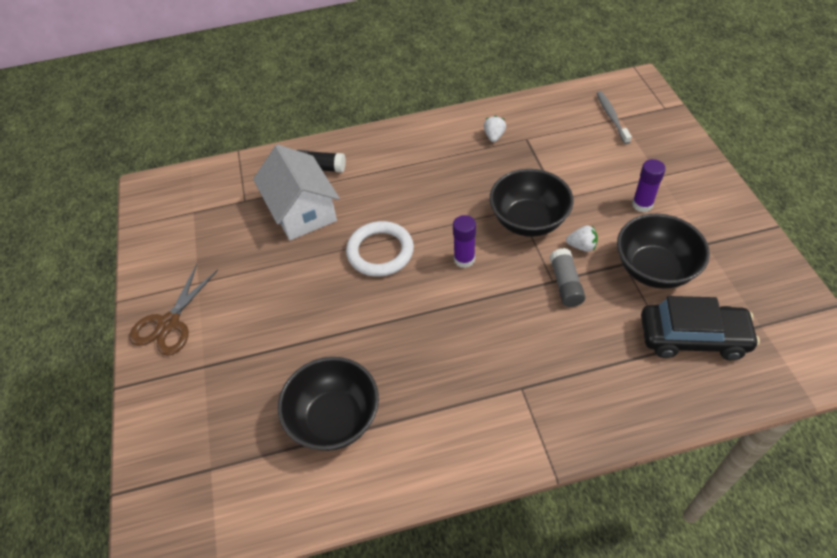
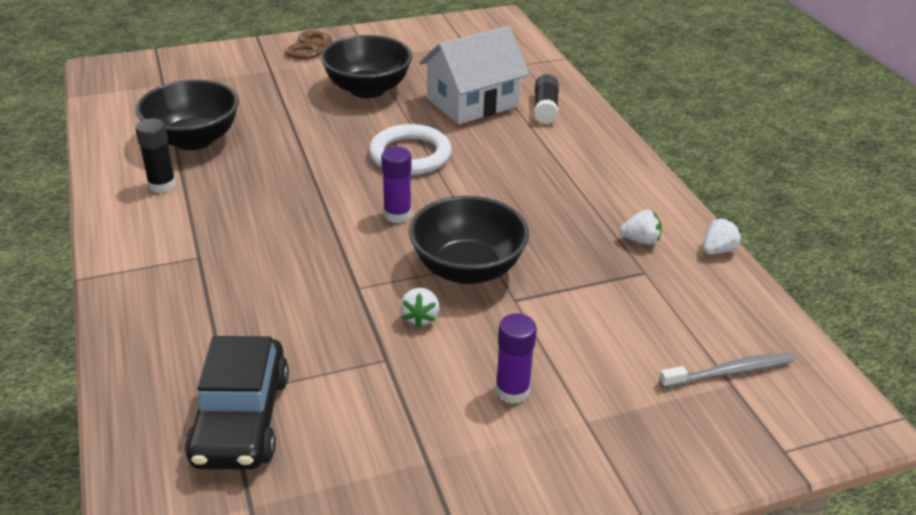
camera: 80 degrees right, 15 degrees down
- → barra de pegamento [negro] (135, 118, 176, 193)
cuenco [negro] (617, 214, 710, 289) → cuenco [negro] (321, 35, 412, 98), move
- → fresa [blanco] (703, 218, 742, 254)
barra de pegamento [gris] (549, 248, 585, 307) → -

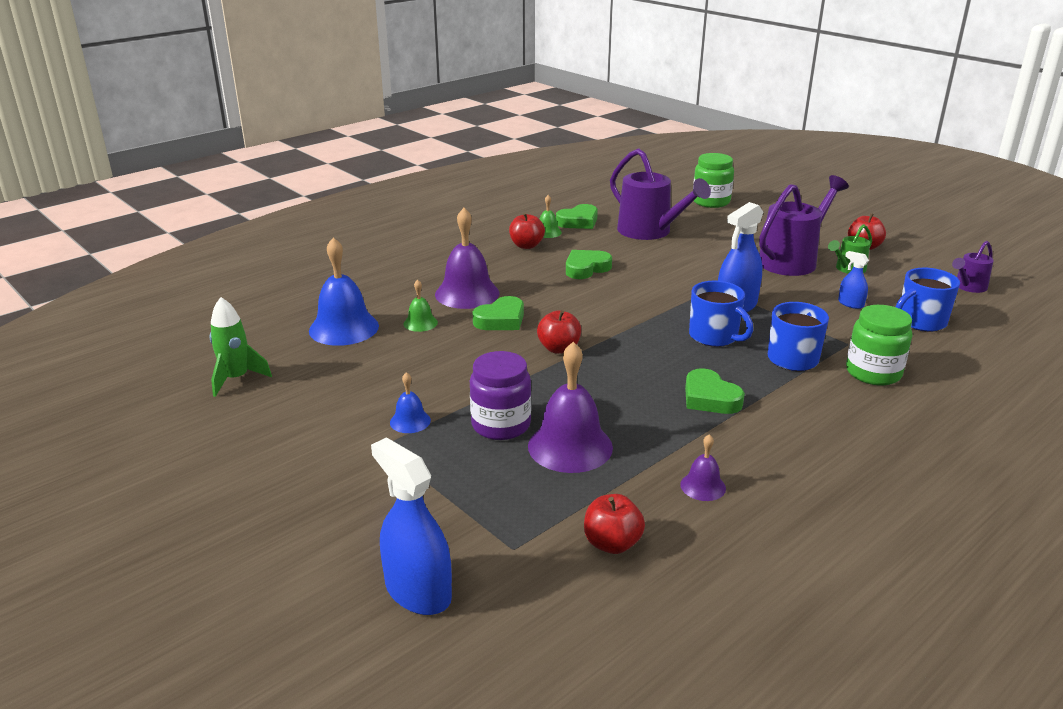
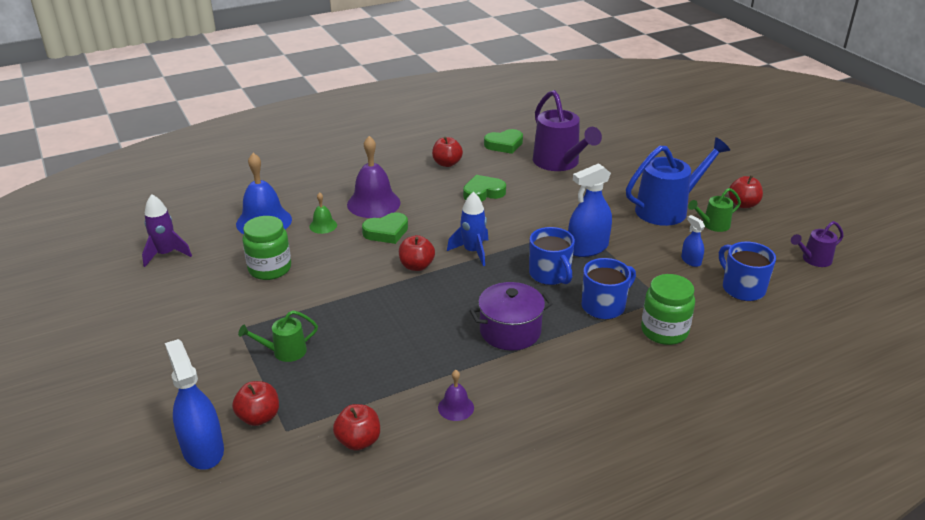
camera: 15 degrees right, 5 degrees up
cohete [verde] (209, 297, 272, 397) → cohete [morado] (142, 194, 192, 267)
- → manzana [rojo] (232, 381, 279, 426)
- → regadera [verde] (238, 310, 318, 362)
tarro [verde] (693, 153, 734, 208) → tarro [verde] (242, 216, 291, 280), move
- → cohete [azul] (447, 192, 488, 266)
corazón [verde] (685, 368, 745, 414) → olla [morado] (470, 282, 553, 350)
regadera [morado] (759, 175, 849, 276) → regadera [azul] (626, 137, 730, 226)
taza [azul] (896, 268, 960, 332) → taza [azul] (719, 242, 776, 301), 75 degrees clockwise
campana [azul] (390, 372, 431, 433) → -
tarro [morado] (470, 351, 531, 440) → -
campana [morado] (528, 342, 613, 473) → -
campana [verde] (539, 195, 562, 238) → -

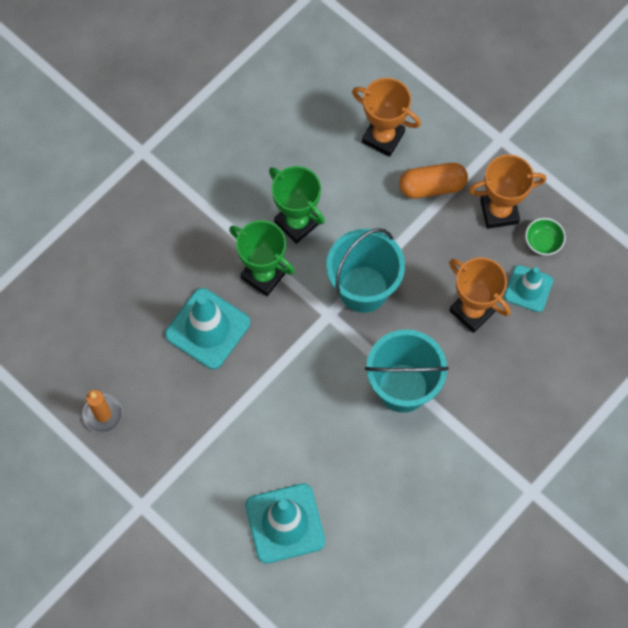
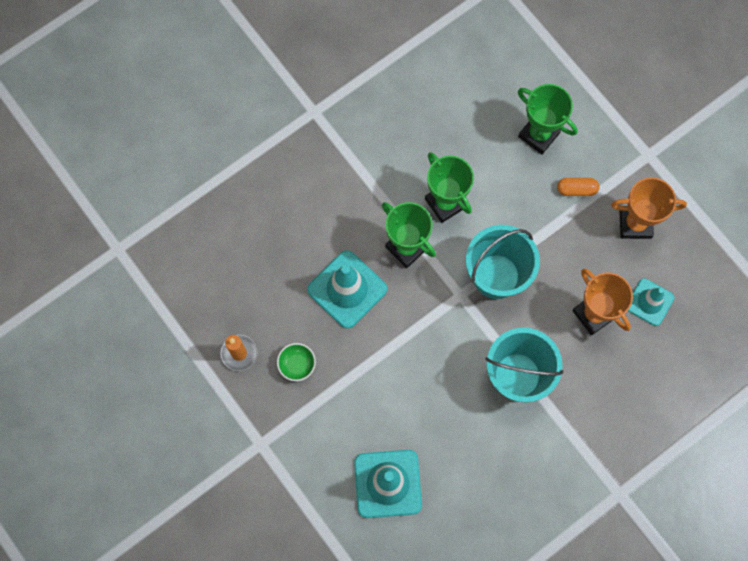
camera: 10 degrees right, 5 degrees up
cuenco [verde] (525, 218, 566, 255) → cuenco [verde] (277, 343, 316, 381), move
trofeo [naranja] (352, 78, 421, 157) → trofeo [verde] (518, 84, 577, 154)
cápsula [naranja] (399, 163, 468, 199) → cápsula [naranja] (557, 178, 599, 196), x0.65

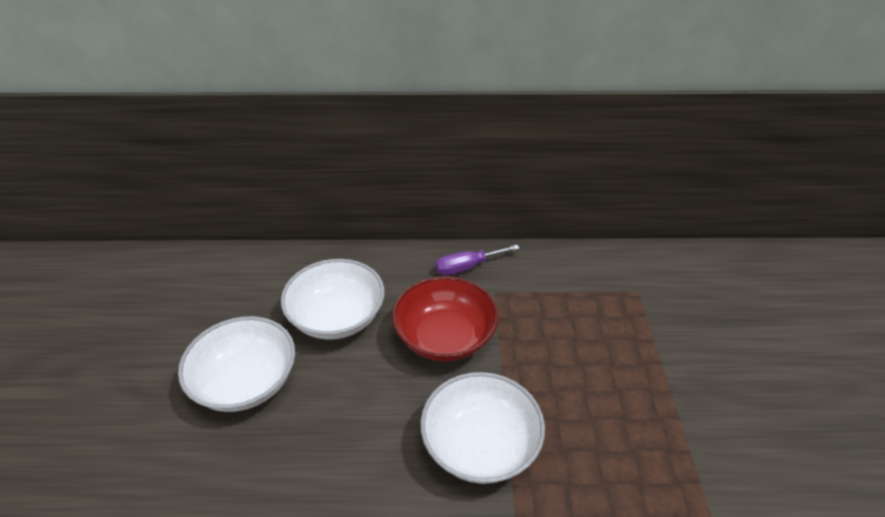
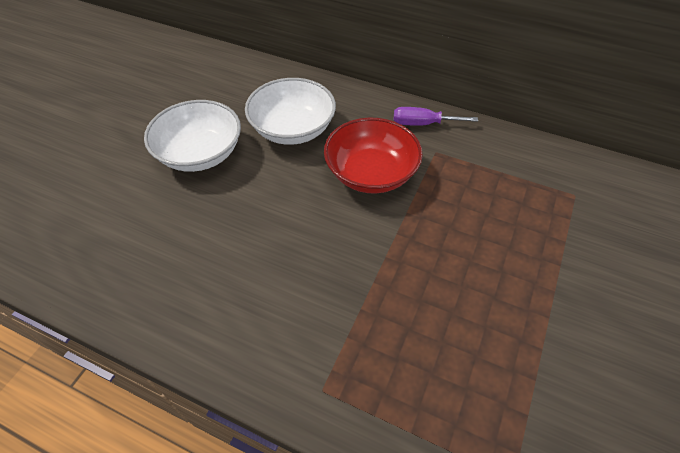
camera: 25 degrees right, 10 degrees up
cuenco [blanco] (420, 372, 545, 484) → -

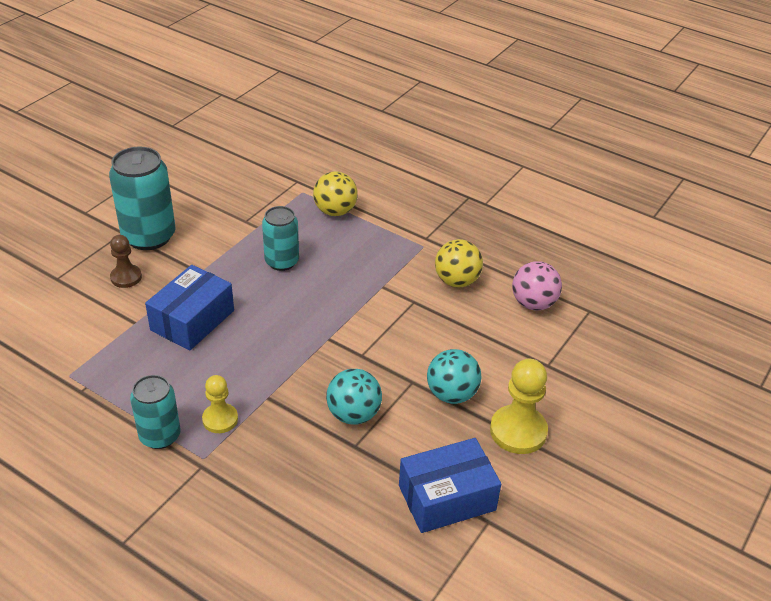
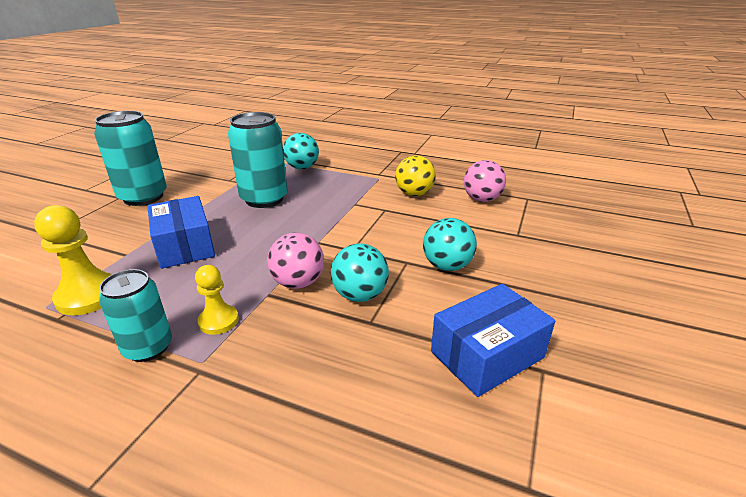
camera: 10 degrees left, 10 degrees down
peón [amarillo] (490, 359, 548, 454) → peón [amarillo] (34, 205, 112, 315), move
caja [azul] (145, 265, 234, 351) → caja [azul] (147, 196, 215, 269), 45 degrees counterclockwise
lata [turquesa] (262, 206, 299, 271) → lata [turquesa] (228, 112, 288, 208), x1.60
- → pelota [rosa] (267, 233, 324, 289)
pelota [amarillo] (313, 171, 358, 216) → pelota [turquesa] (283, 133, 319, 169)
peón [marrón] (110, 235, 142, 288) → -

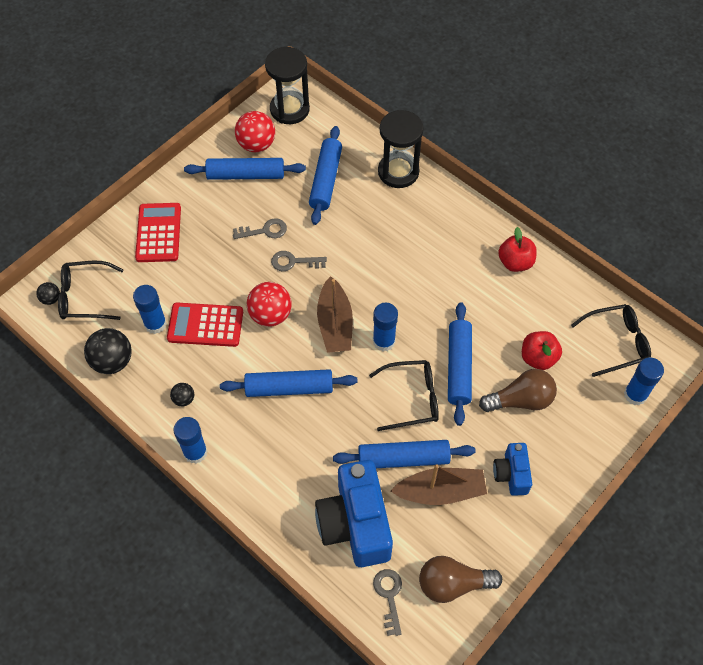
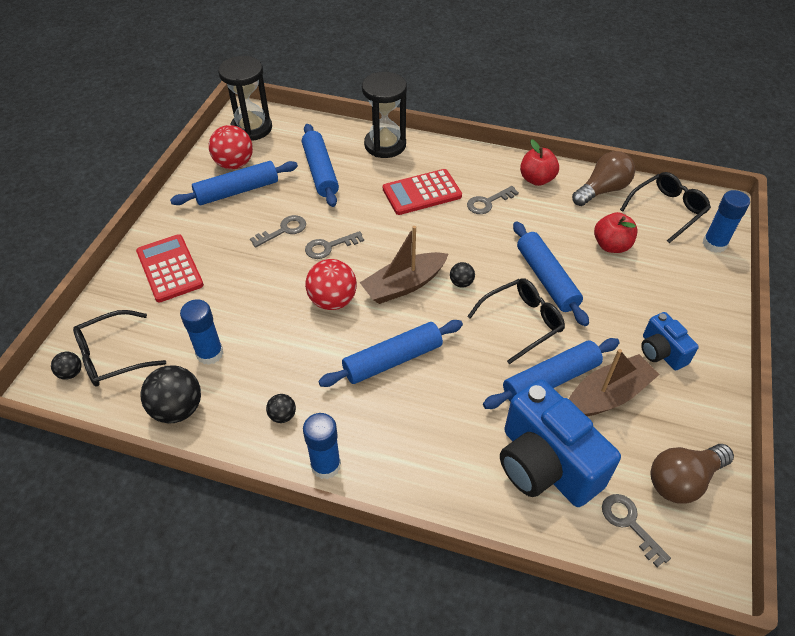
camera: 25 degrees left, 10 degrees down
barco [marrón] (317, 276, 353, 353) → barco [marrón] (360, 226, 448, 304), 90 degrees clockwise
calculadora [rojo] (167, 303, 243, 347) → calculadora [rojo] (383, 169, 462, 215), move
barra de pegamento [azul] (373, 302, 398, 351) → pelota [negro] (450, 262, 475, 288)
- → llave [gris] (467, 186, 519, 214)
bombilla [marrón] (479, 369, 557, 412) → bombilla [marrón] (572, 151, 635, 206), move

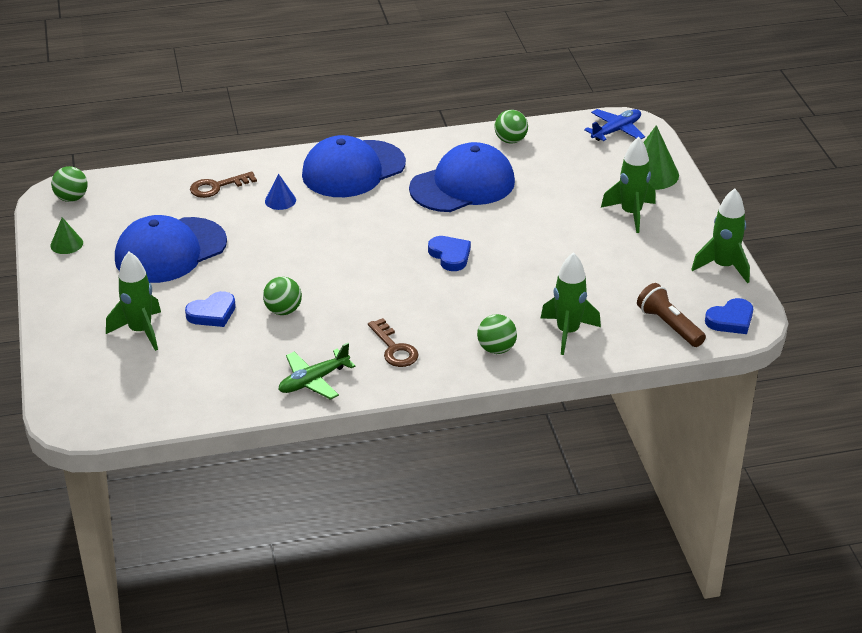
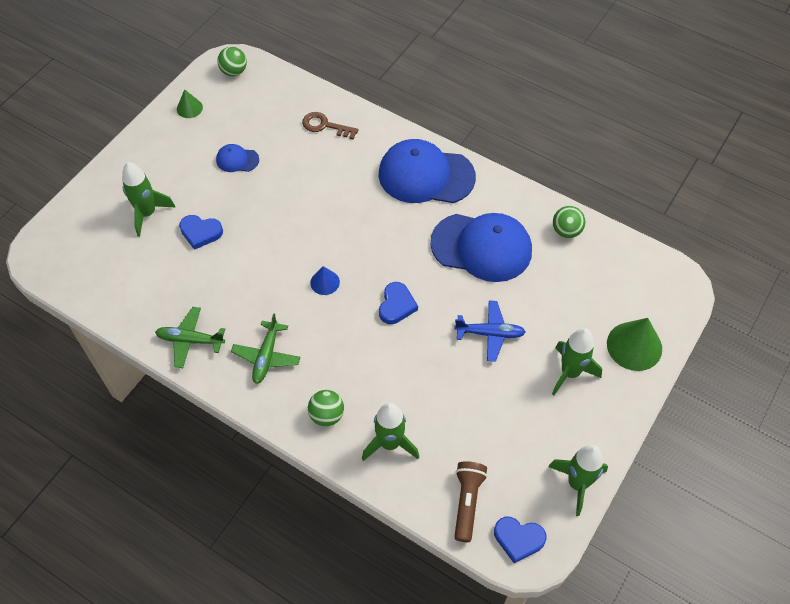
camera: 45 degrees right, 20 degrees up
gorra [azul] (115, 215, 227, 283) → gorra [azul] (216, 144, 259, 172), x0.45
llave [marrón] (368, 318, 419, 367) → avión [verde] (231, 313, 300, 384)
cono [azul] (265, 174, 296, 210) → cono [azul] (310, 266, 340, 295), move
avión [azul] (584, 109, 645, 141) → avión [azul] (454, 301, 526, 362), move
pelota [verde] (263, 277, 302, 315) → -

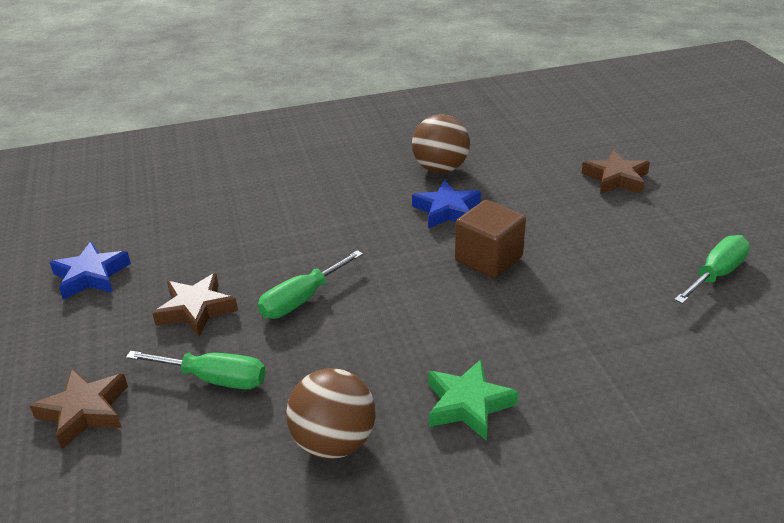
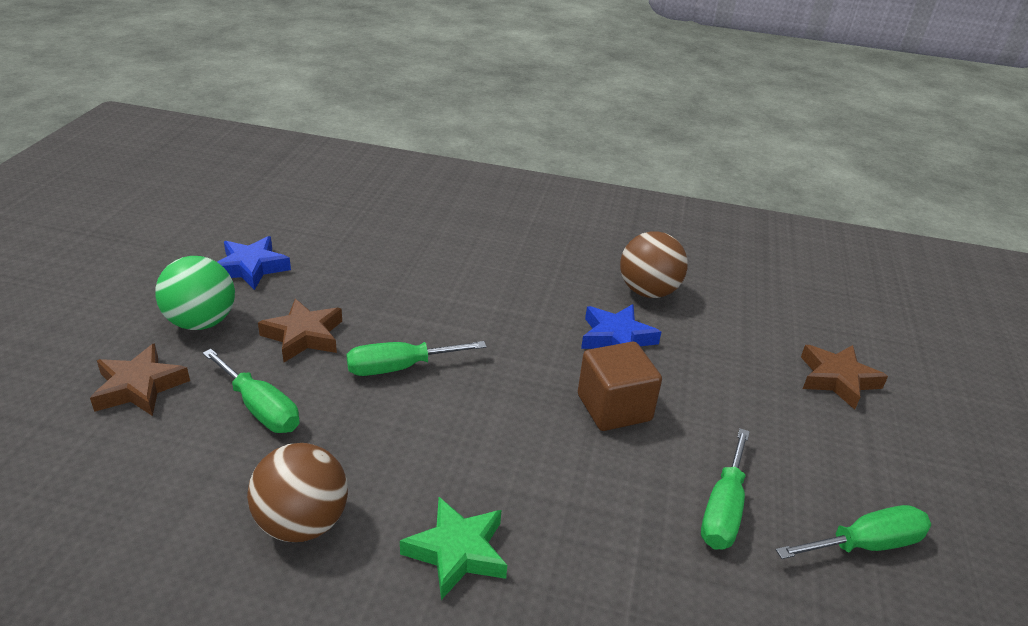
camera: 25 degrees right, 0 degrees up
- → pelota [verde] (155, 256, 235, 330)
- → destornillador [verde] (701, 428, 750, 550)

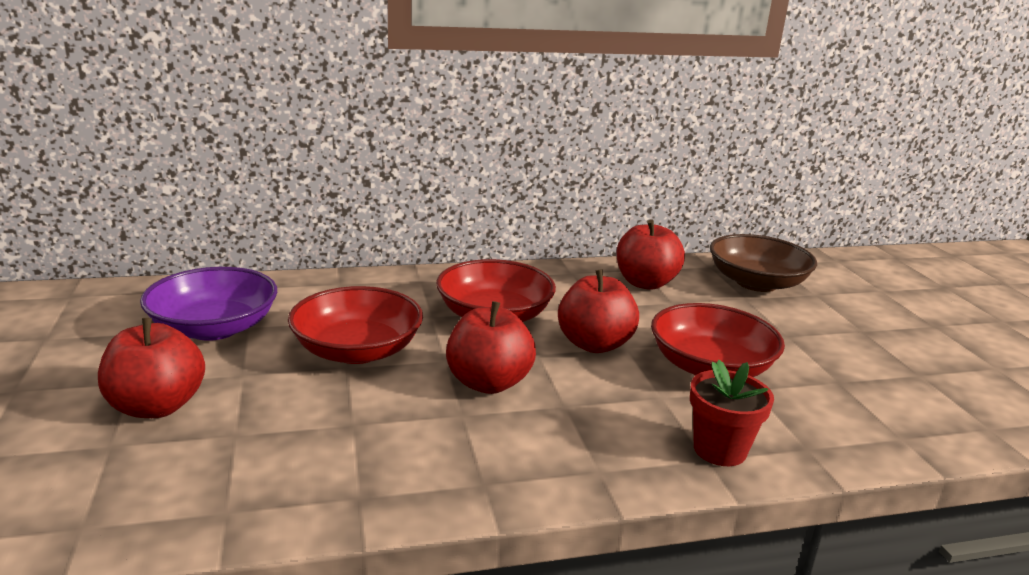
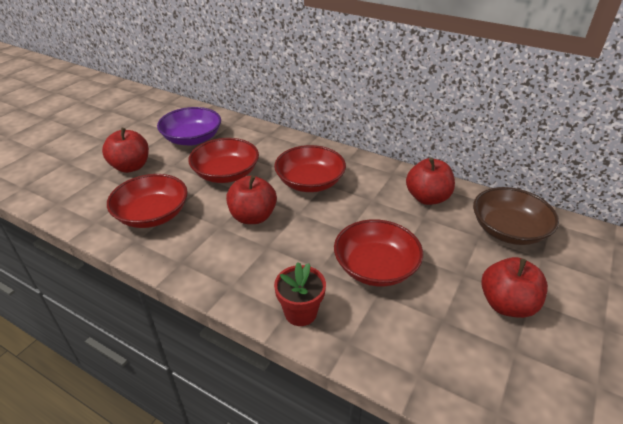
camera: 45 degrees right, 15 degrees up
- → cuenco [rojo] (107, 174, 188, 228)
manzana [rojo] (558, 270, 639, 353) → manzana [rojo] (481, 257, 548, 318), move

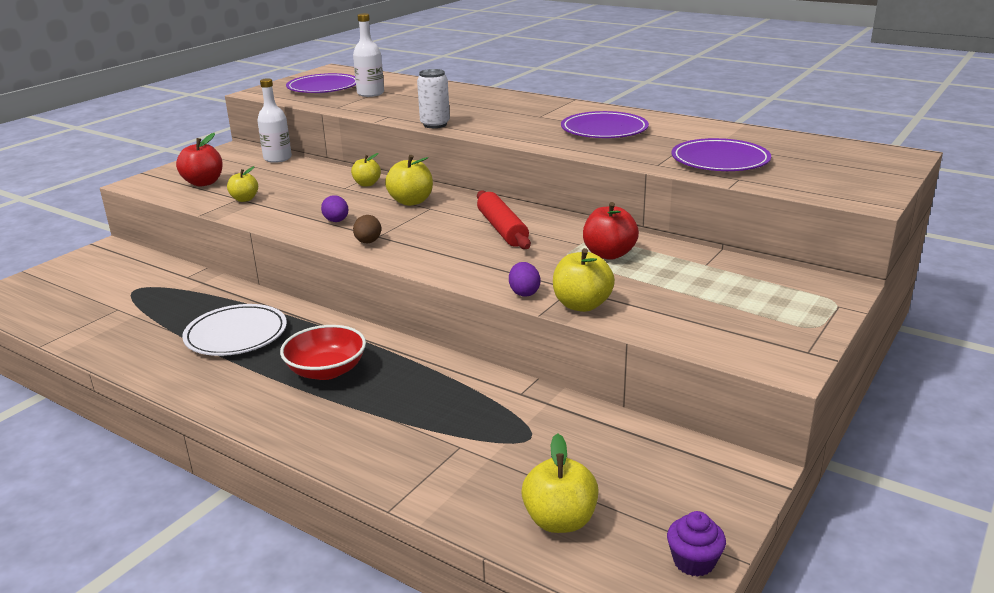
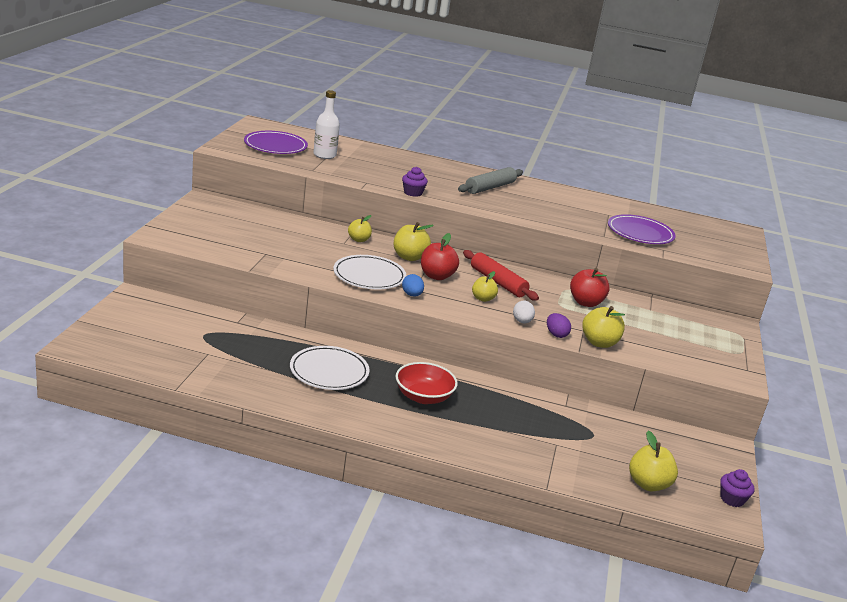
camera: 25 degrees left, 0 degrees up
huevo [morado] (321, 195, 349, 222) → plato [blanco] (333, 255, 406, 289)
lata [blanco] (417, 69, 450, 128) → magdalena [morado] (402, 167, 428, 197)
huevo [marrón] (353, 215, 381, 243) → huevo [azul] (402, 274, 424, 297)
manzana [rojo] (176, 133, 223, 187) → manzana [rojo] (421, 233, 459, 280), move
- → rodillo [gris] (458, 167, 523, 194)
manzana [amarillo] (227, 166, 258, 202) → manzana [amarillo] (472, 271, 498, 302), move
- → huevo [blanco] (513, 301, 535, 323)
botella [blanco] (257, 78, 292, 163) → -
plato [morado] (561, 111, 649, 138) → -

